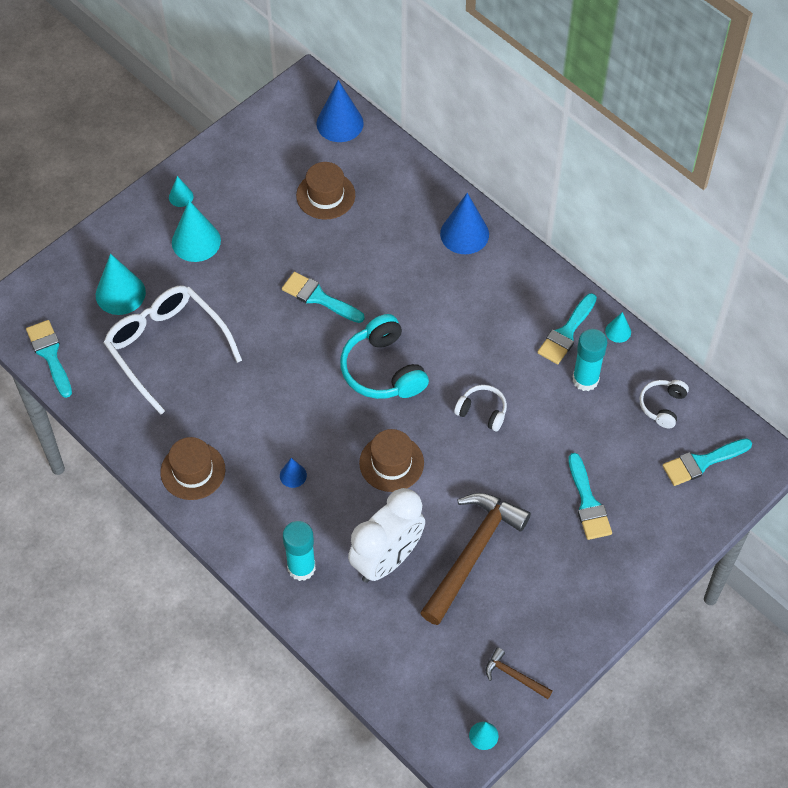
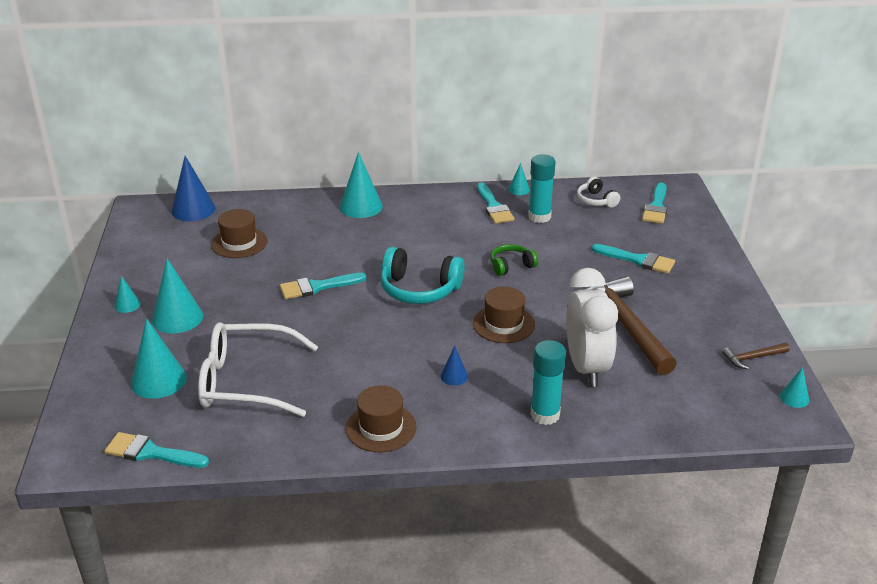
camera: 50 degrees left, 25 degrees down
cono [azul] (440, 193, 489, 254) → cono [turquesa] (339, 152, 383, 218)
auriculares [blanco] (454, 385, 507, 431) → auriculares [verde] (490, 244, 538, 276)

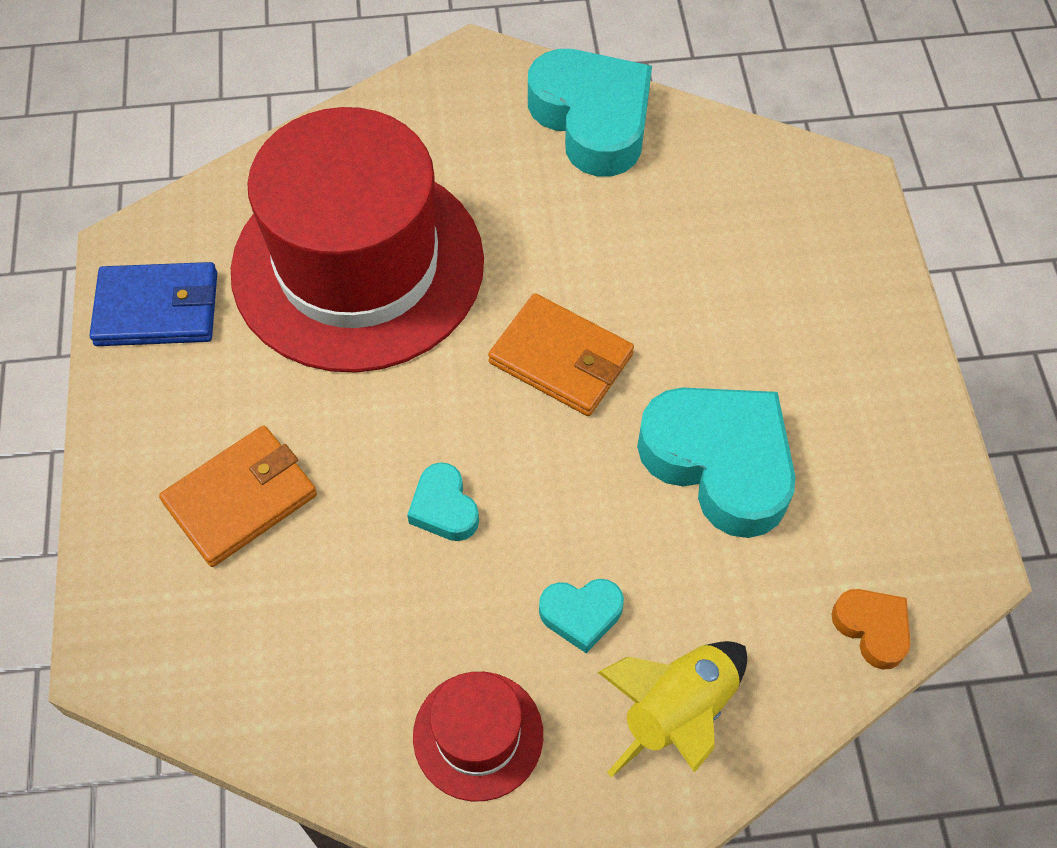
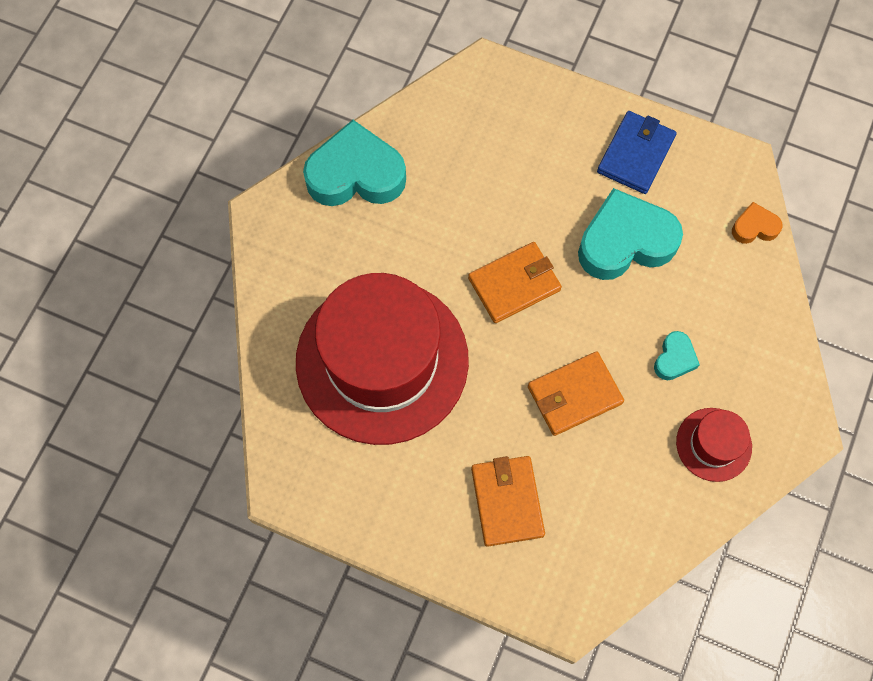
camera: 60 degrees left, 10 degrees up
corazón [turquesa] (407, 462, 479, 541) → cartera [naranja] (528, 352, 624, 436)
cartera [azul] (90, 262, 217, 346) → cartera [azul] (597, 111, 677, 194), move
cohete [amarillo] (597, 641, 747, 777) → -

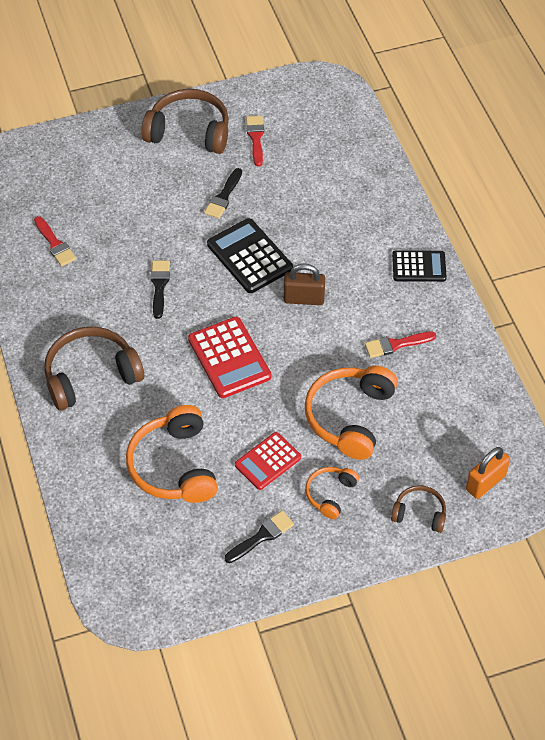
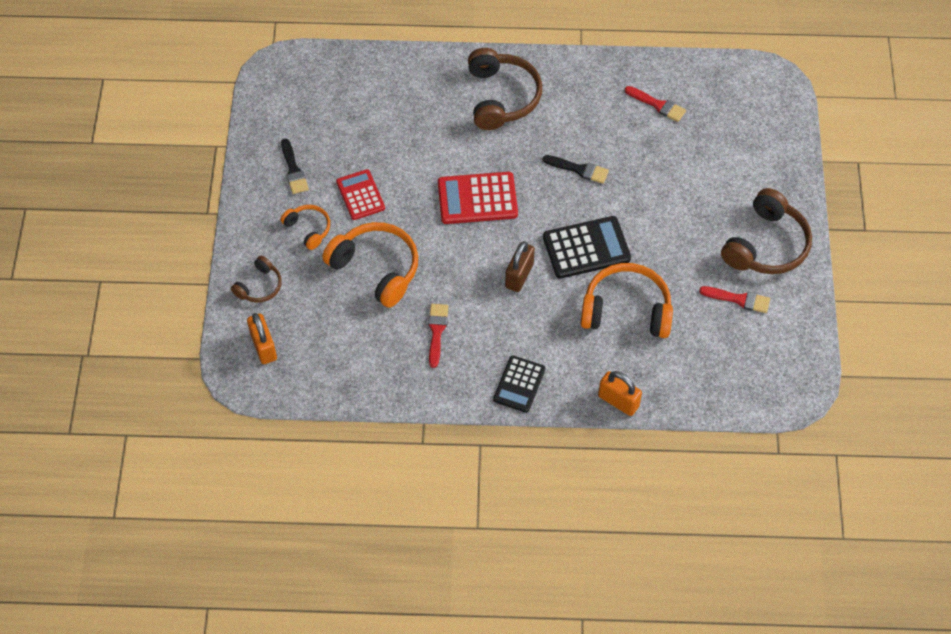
camera: 110 degrees right, 5 degrees up
auriculares [naranja] (126, 405, 218, 503) → auriculares [naranja] (581, 263, 673, 338), move
- → candado [naranja] (598, 371, 642, 416)
pincel [rojo] (34, 216, 76, 266) → pincel [rojo] (625, 86, 686, 122), 135 degrees counterclockwise
pincel [negro] (204, 168, 242, 219) → -

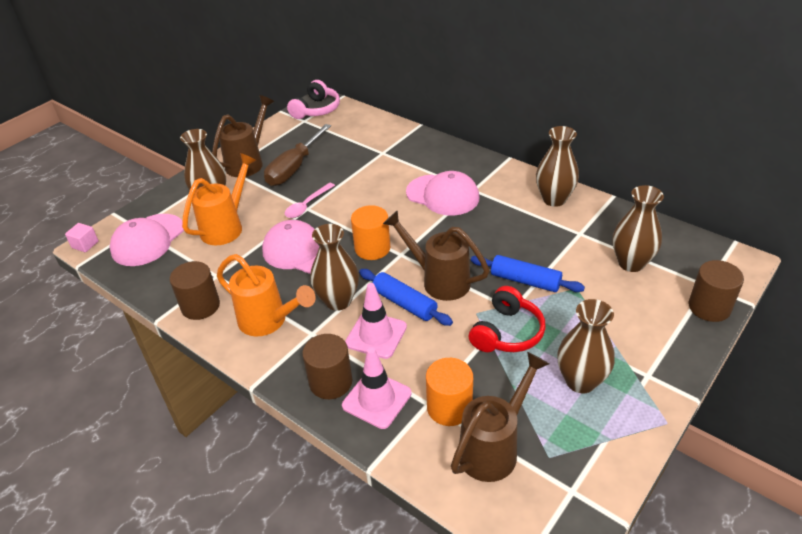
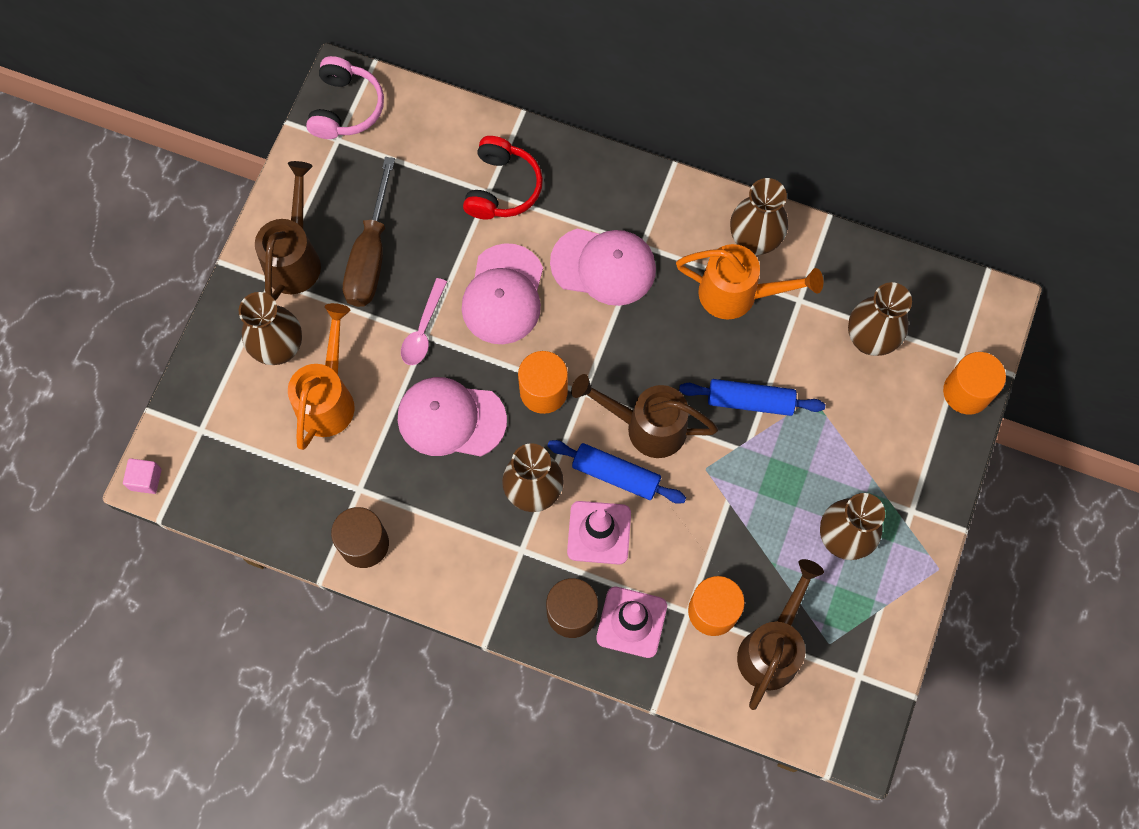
camera: 20 degrees left, 30 degrees up
gorra [rosa] (110, 214, 184, 266) → gorra [rosa] (462, 243, 543, 344), move
auriculares [rojo] (469, 286, 546, 352) → auriculares [rojo] (463, 136, 543, 220), move
regadera [naranja] (217, 254, 316, 336) → regadera [naranja] (676, 244, 823, 320), move
cilindro [marrón] (689, 260, 744, 322) → cilindro [naranja] (943, 352, 1006, 415)

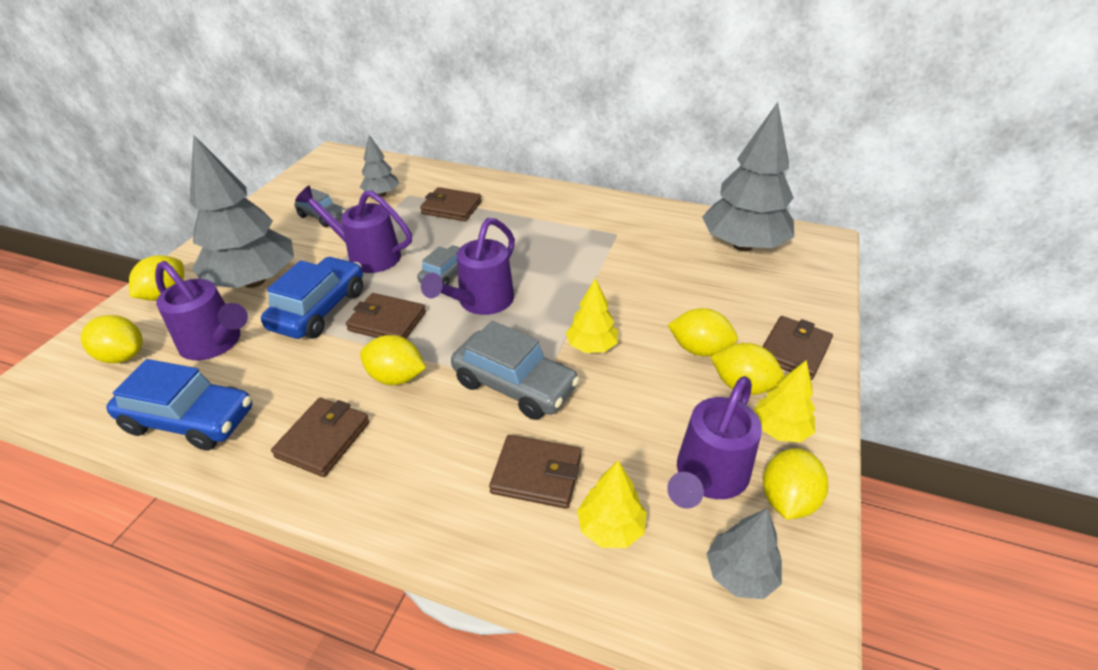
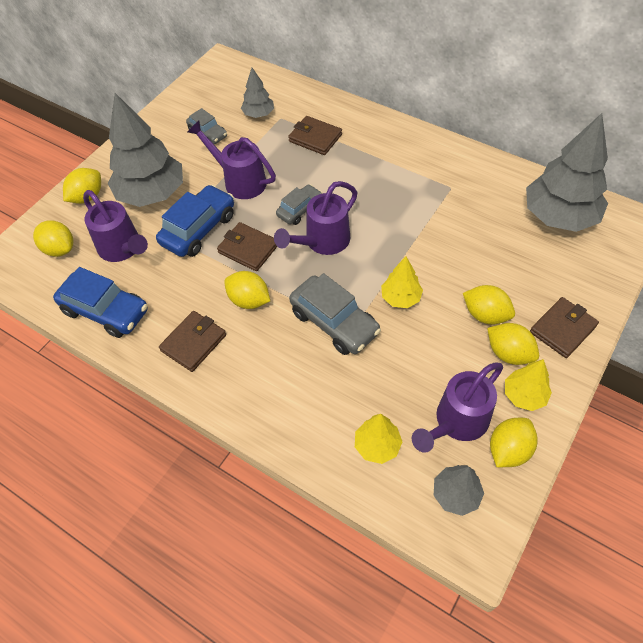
camera: 15 degrees right, 15 degrees up
cartera [marrón] (489, 435, 581, 509) → -

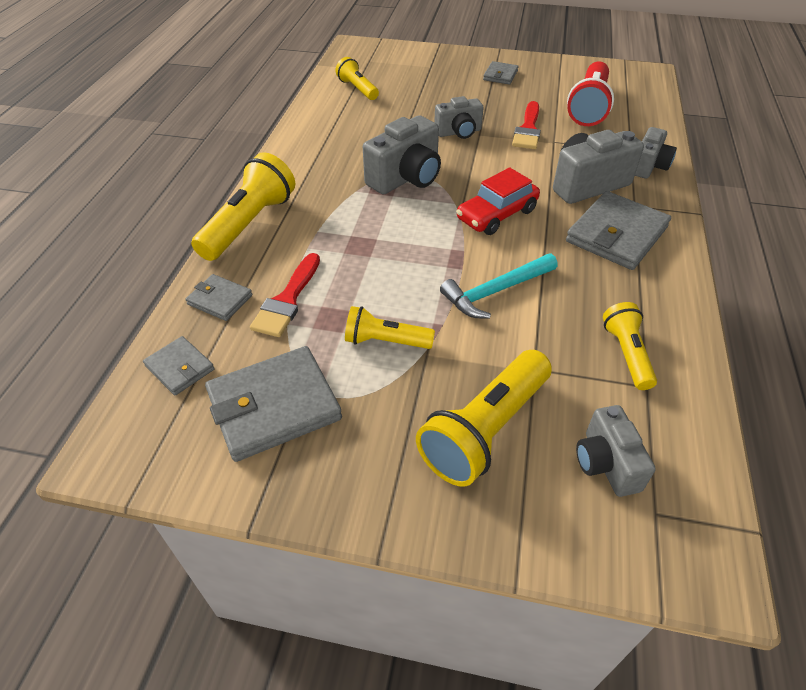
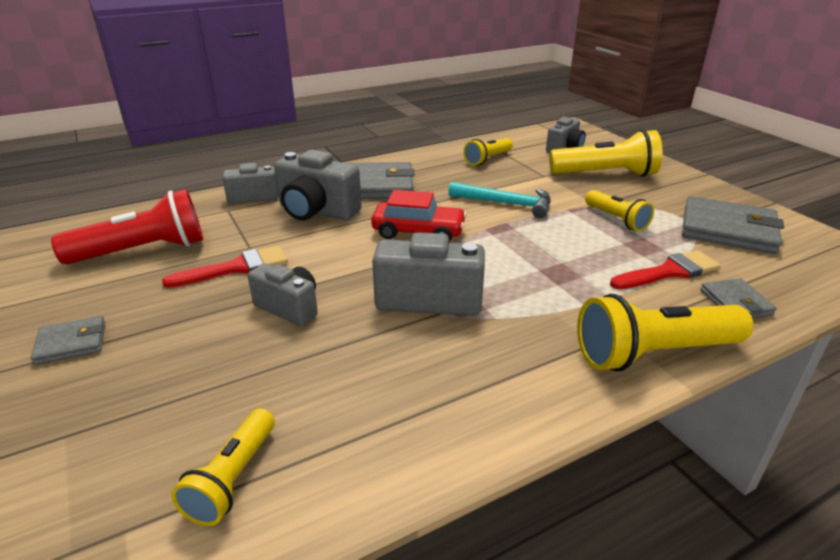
camera: 130 degrees left, 15 degrees down
cartera [gris] (143, 336, 215, 395) → -

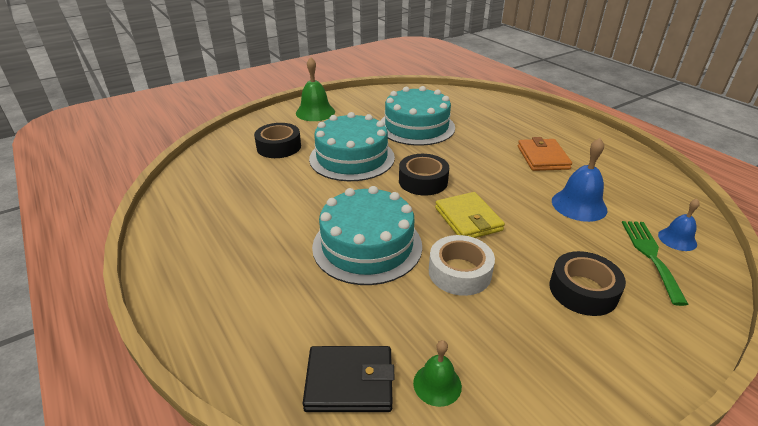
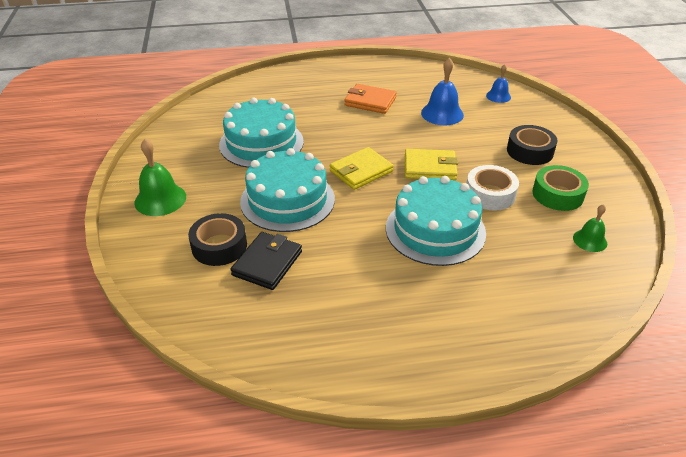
camera: 65 degrees left, 5 degrees up
cartera [negro] (303, 346, 395, 412) → cartera [negro] (230, 232, 302, 290), move
cinta adhesiva [negro] (399, 154, 449, 196) → cartera [amarillo] (330, 147, 394, 190)
- → cinta adhesiva [verde] (532, 165, 589, 211)
tenedor [verde] (622, 221, 689, 306) → -

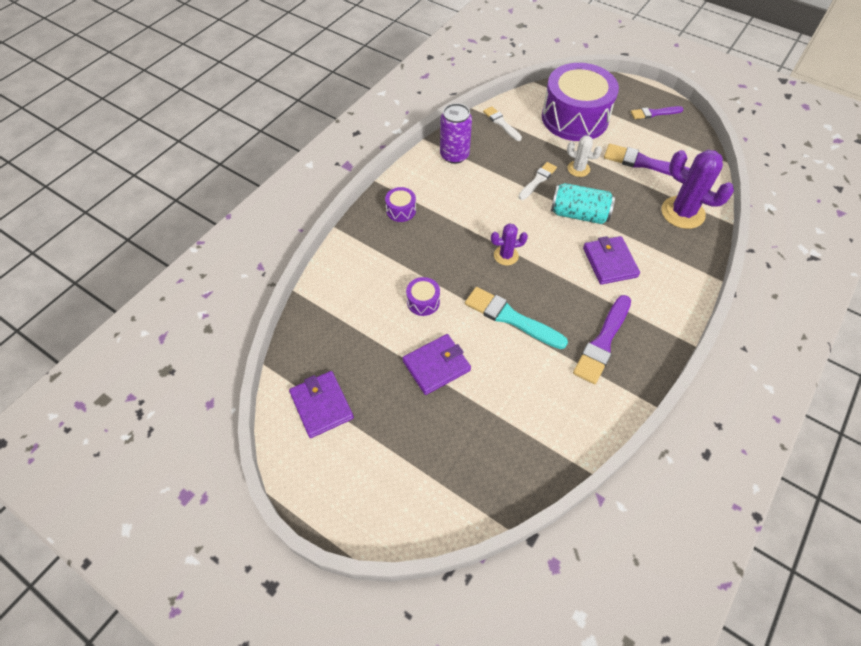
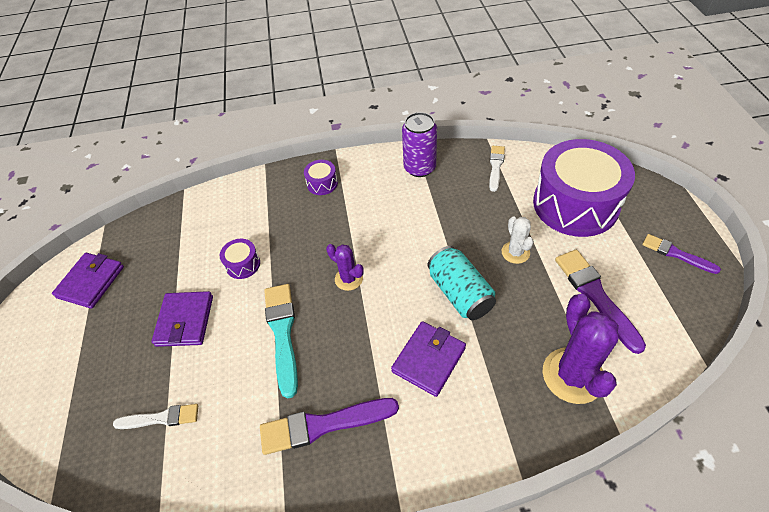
camera: 50 degrees right, 5 degrees down
pincel [blanco] (519, 162, 557, 200) → pincel [blanco] (113, 404, 198, 429), move
cartera [morado] (403, 334, 471, 395) → cartera [morado] (152, 291, 213, 347), 75 degrees clockwise

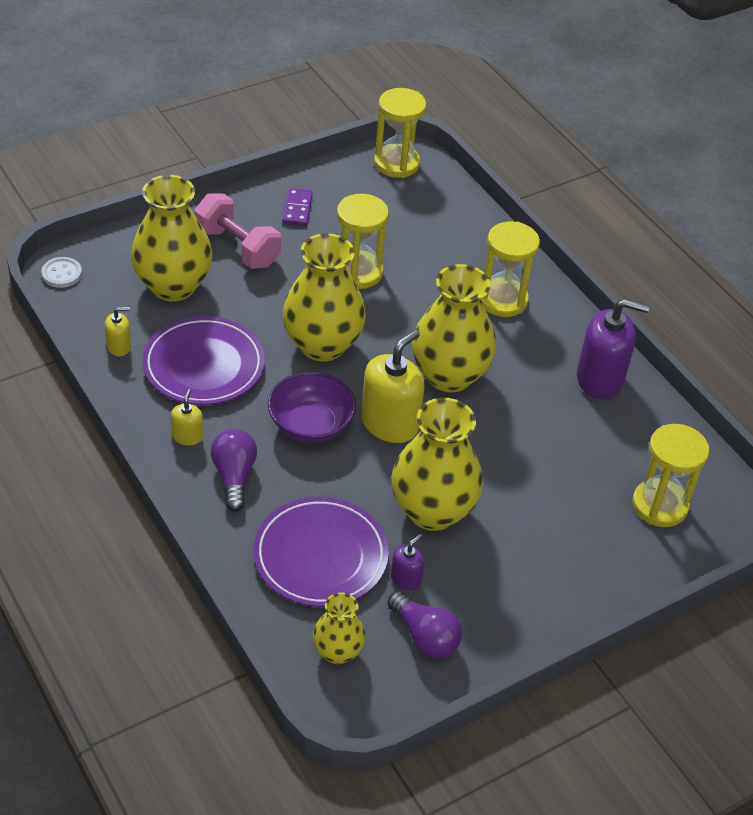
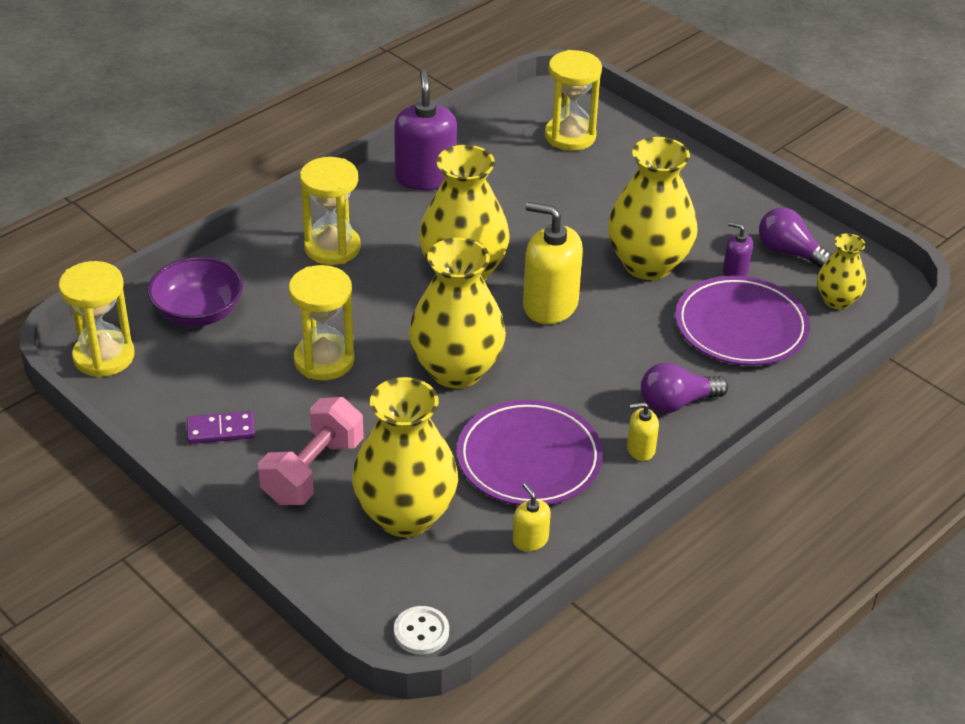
camera: 100 degrees left, 5 degrees down
cuenco [morado] (268, 372, 356, 443) → cuenco [morado] (148, 257, 243, 327), move
bombilla [morado] (388, 591, 462, 658) → bombilla [morado] (759, 207, 832, 267), 90 degrees counterclockwise

